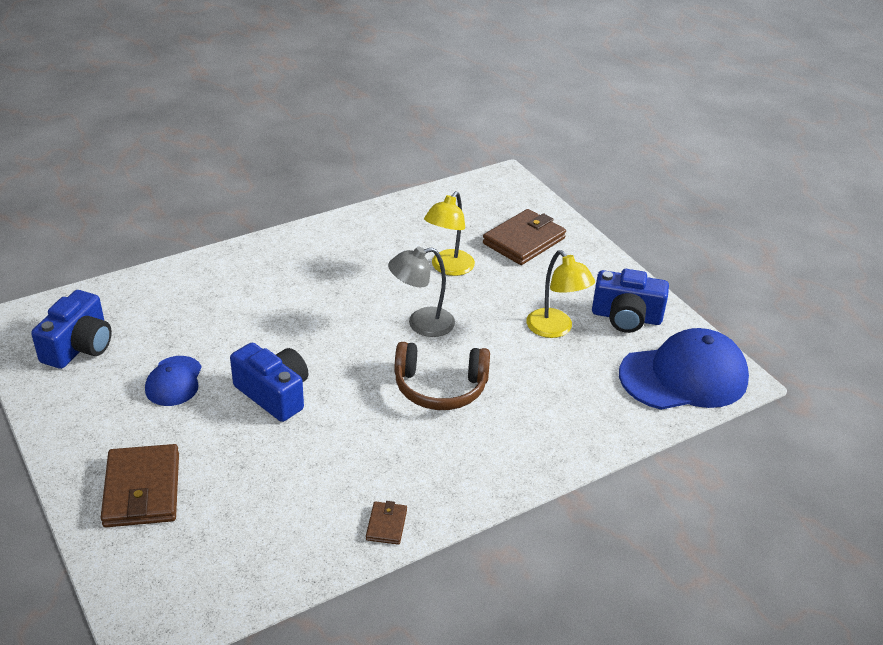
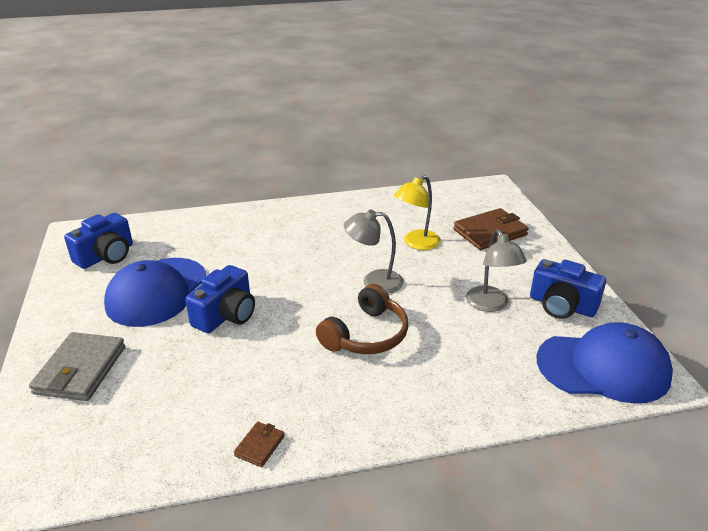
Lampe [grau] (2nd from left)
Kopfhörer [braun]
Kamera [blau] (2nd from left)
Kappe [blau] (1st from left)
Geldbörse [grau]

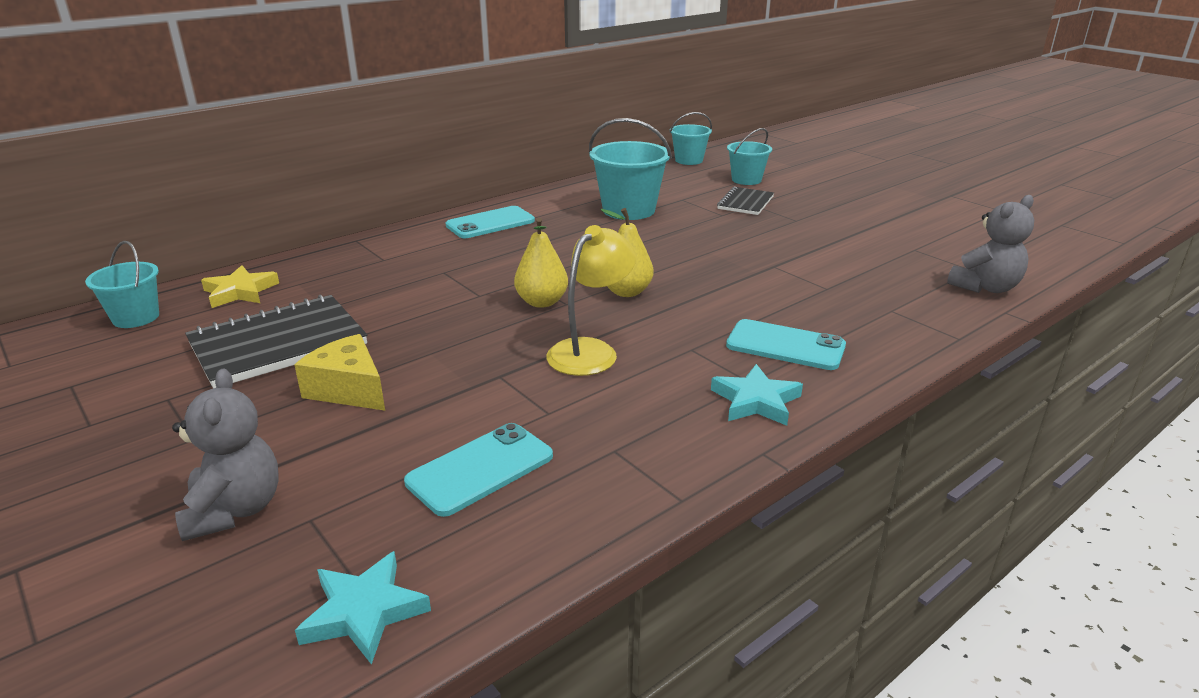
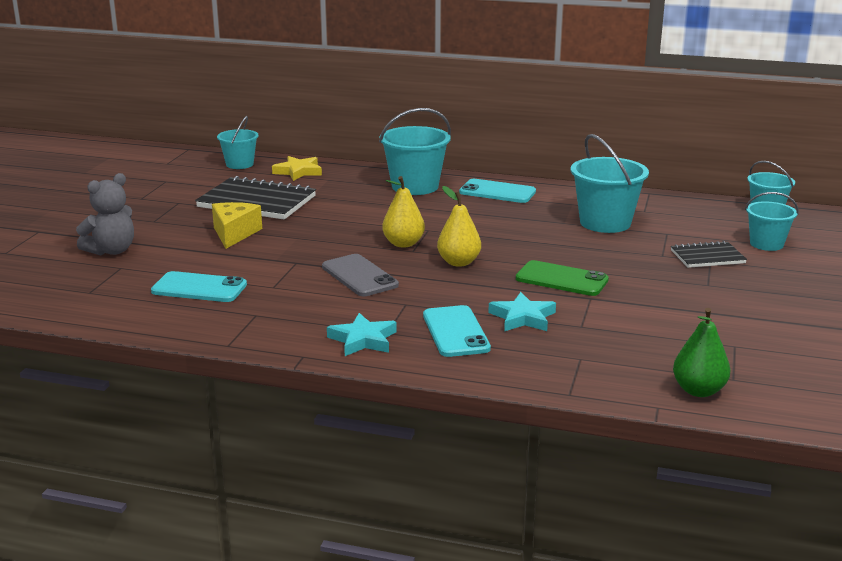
Birne [grün]
Handy [grau]
Stern [türkis] (2nd from left)
Eimer [türkis] (2nd from left)
Handy [grün]

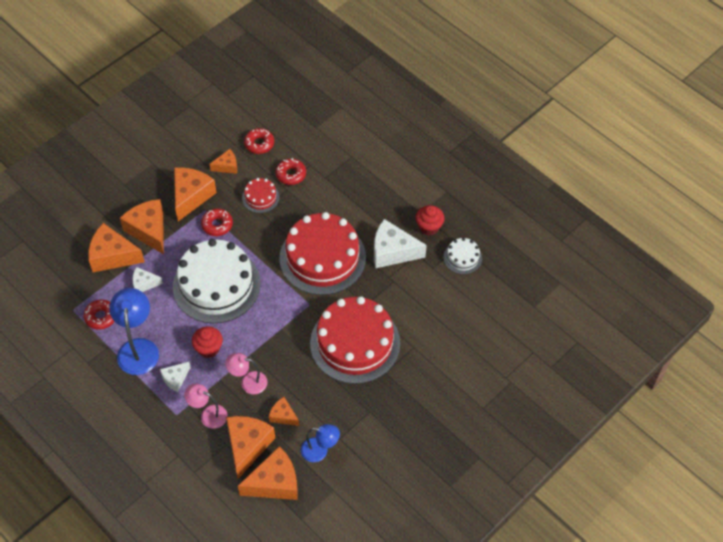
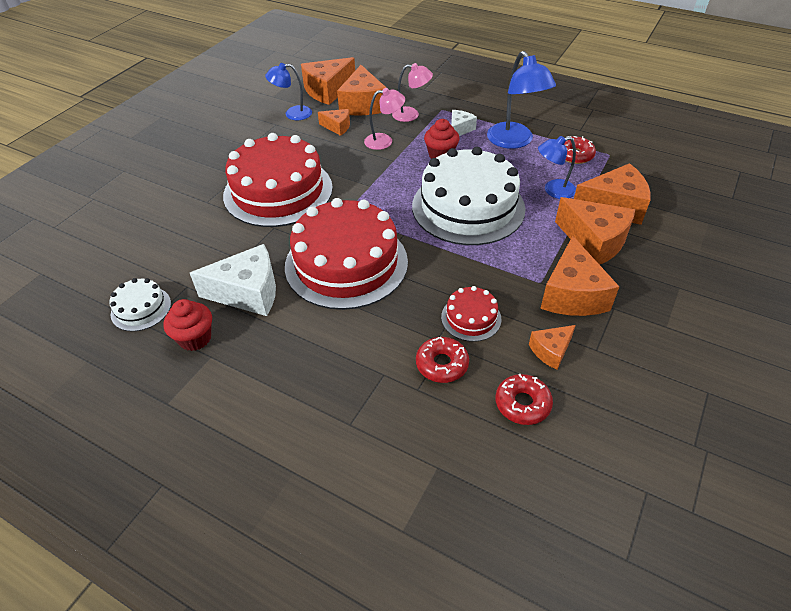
Donut [rot] (2nd from left in the first image)
Lampe [blau] (3rd from left)

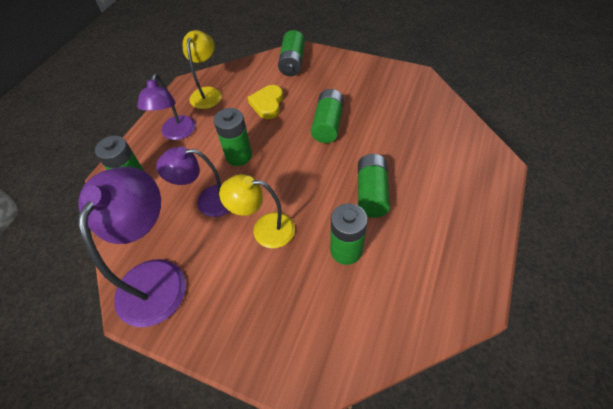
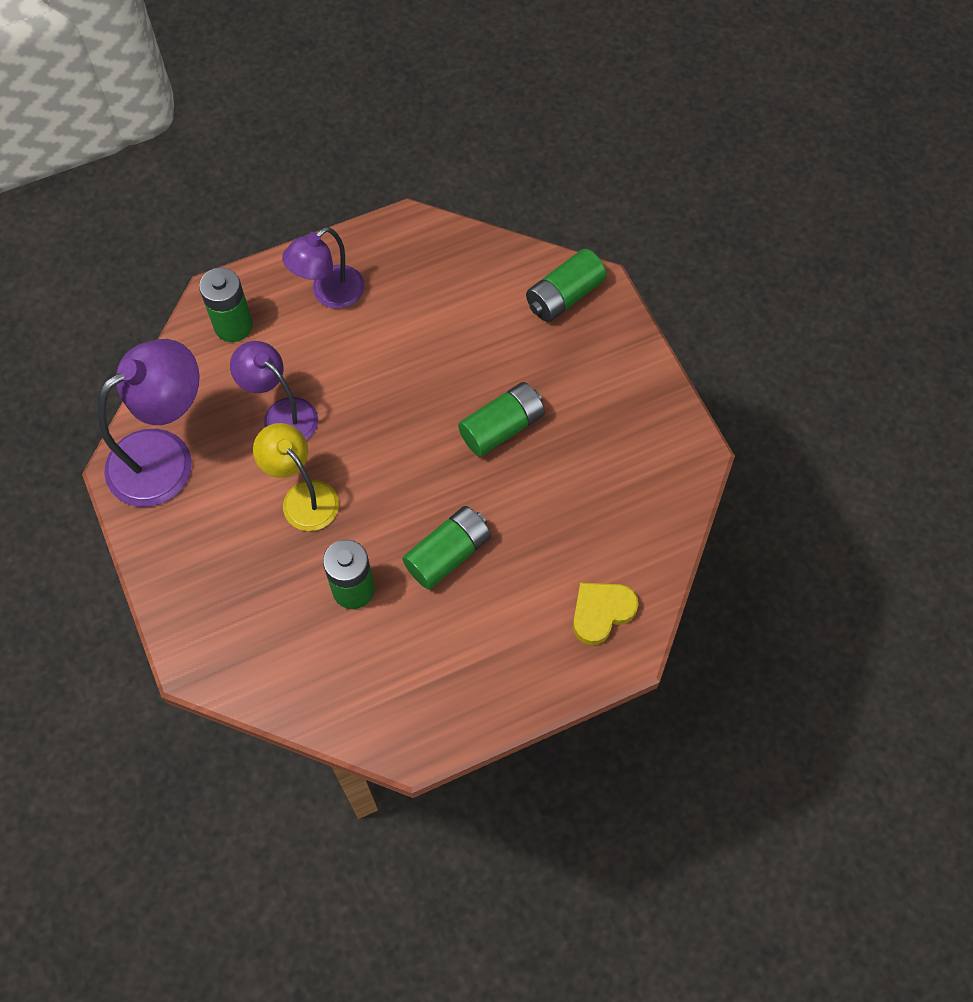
Lampe [gelb] (1st from left in the first image)
Herz [gelb]
Batterie [grün] (2nd from left in the first image)

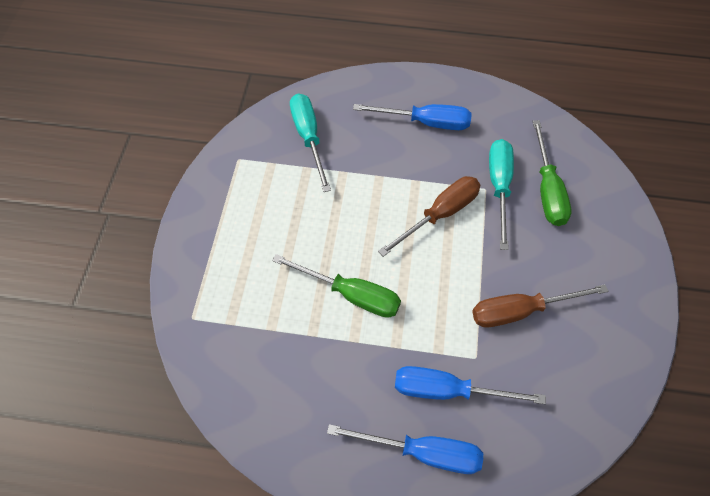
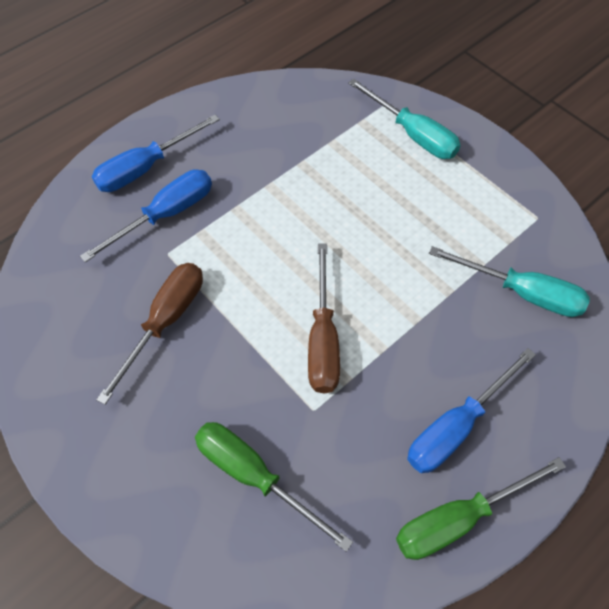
Schraubenzieher [türkis] (1st from left)
Schraubenzieher [grün] (2nd from left)

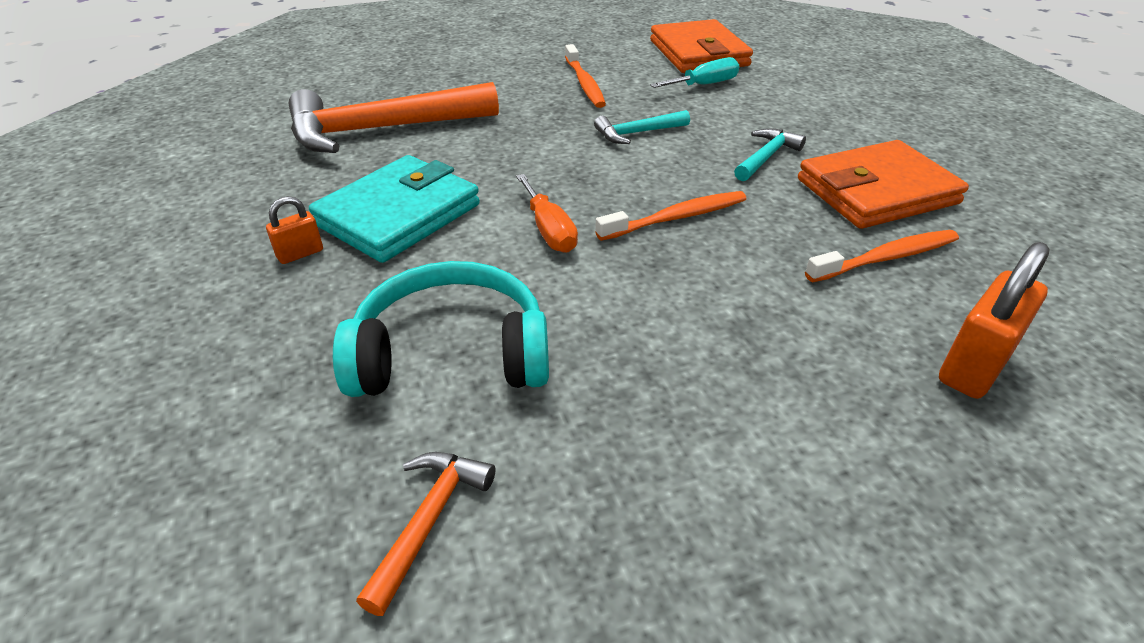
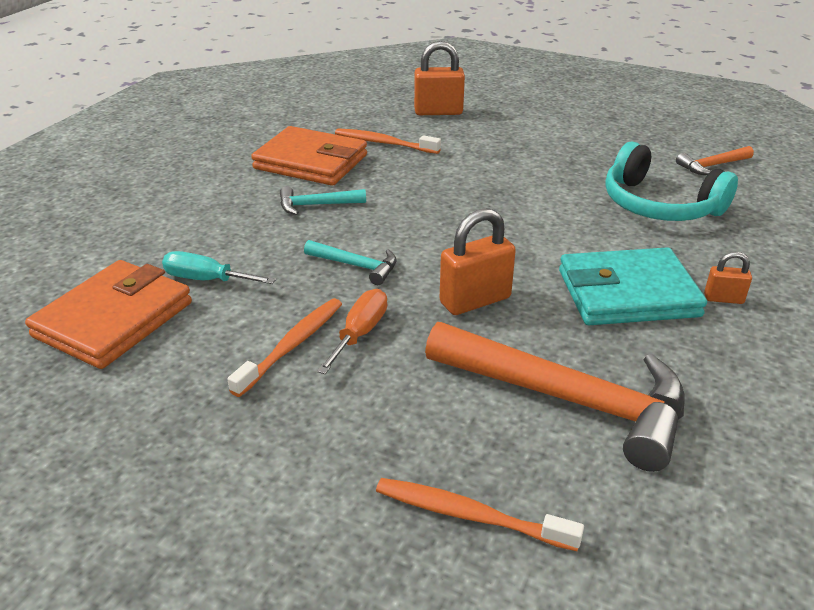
Schraubenzieher [orange]
Zahnbürste [orange] (3rd from left)
Vorhängeschloss [orange] (2nd from left)

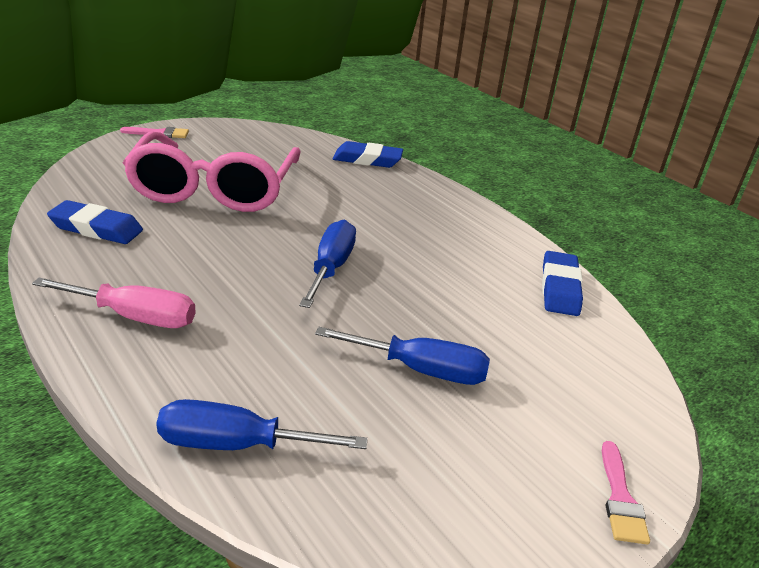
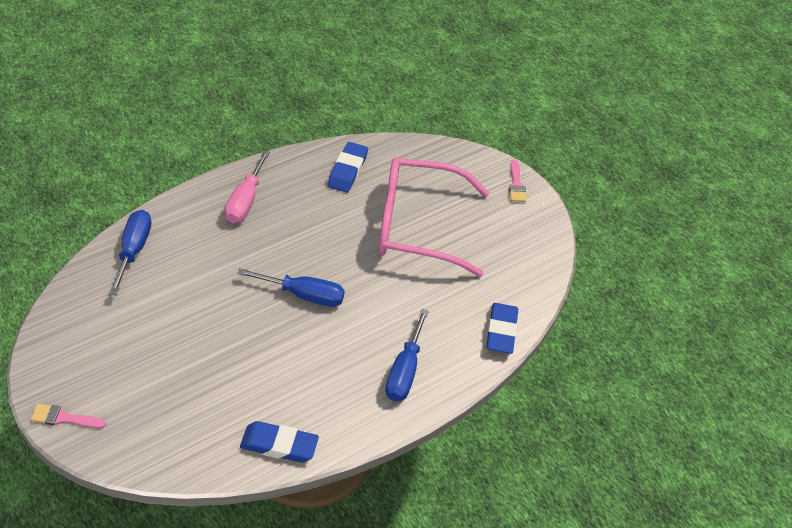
Schraubenzieher [blau] (3rd from left)

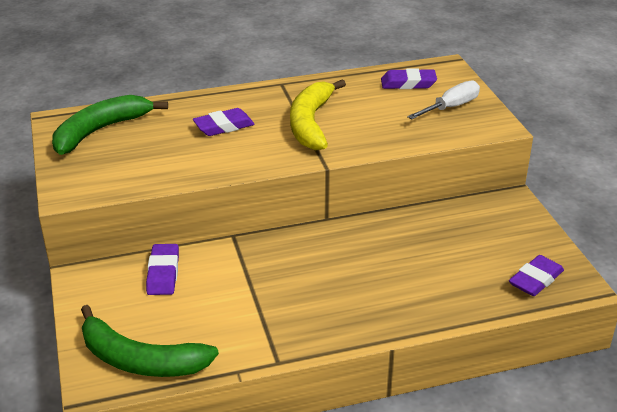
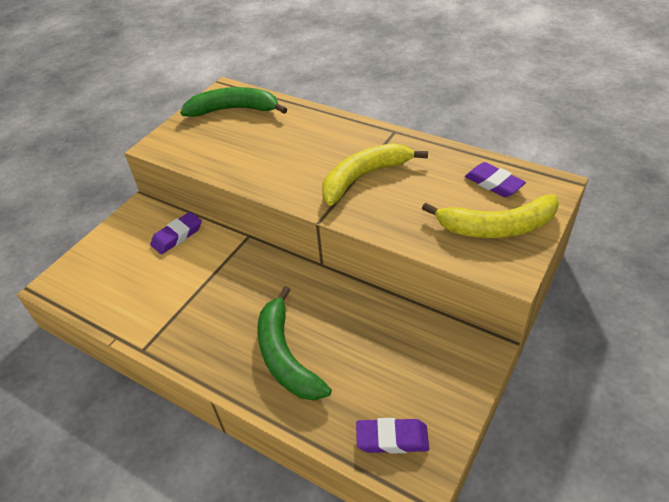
Banane [gelb] (2nd from left)
Radiergummi [lila] (2nd from left in the first image)
Banane [grün] (2nd from left)

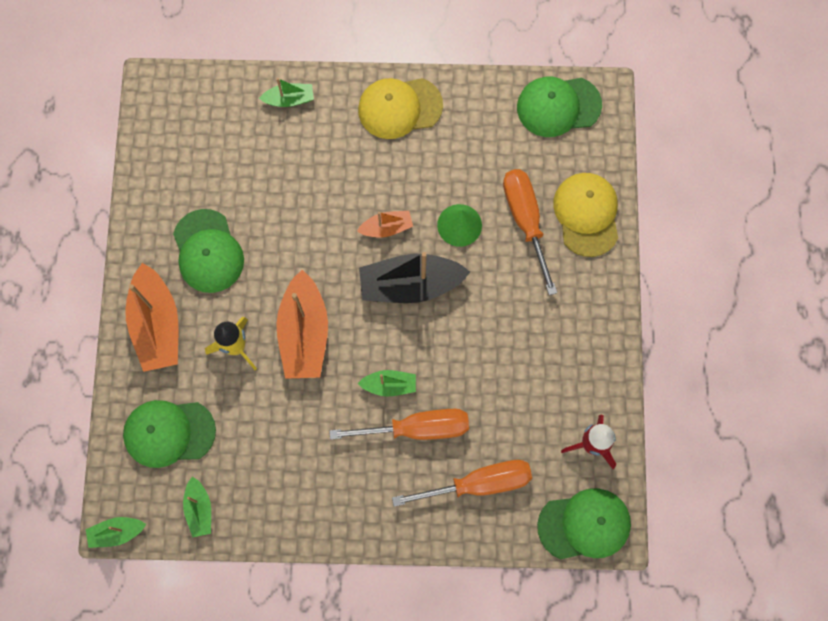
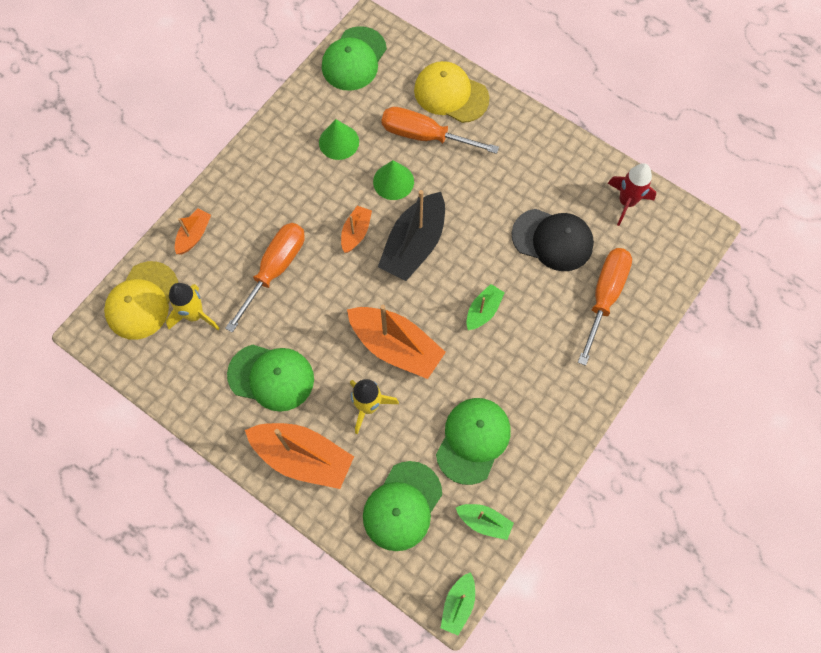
Boot [orange] (1st from left)
Kappe [gelb] (1st from left)
Schraubenzieher [orange] (1st from left)
Kappe [grün] (4th from left)
Kegel [grün] (1st from left)
Kappe [schwarz]
Rakete [gelb] (1st from left)

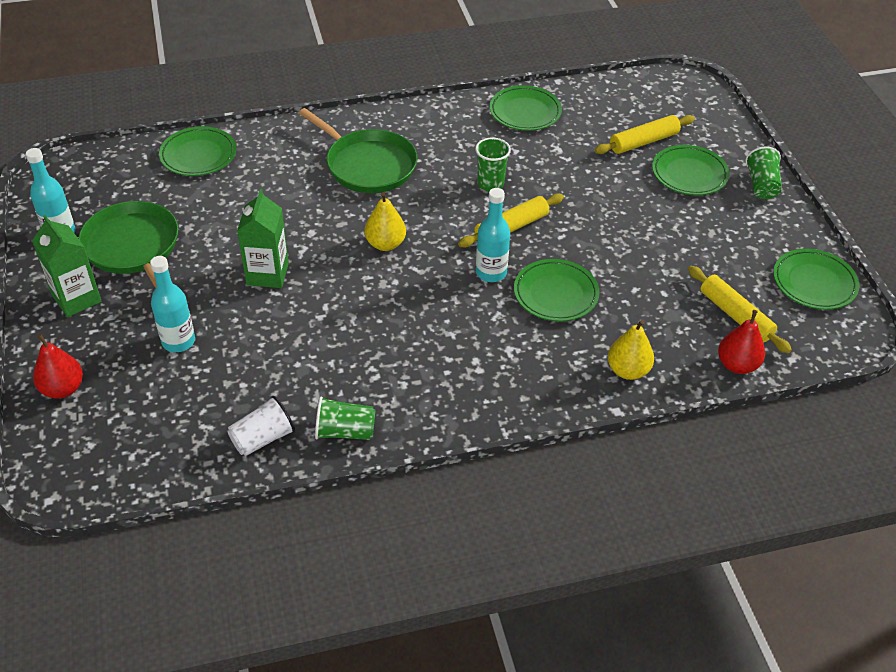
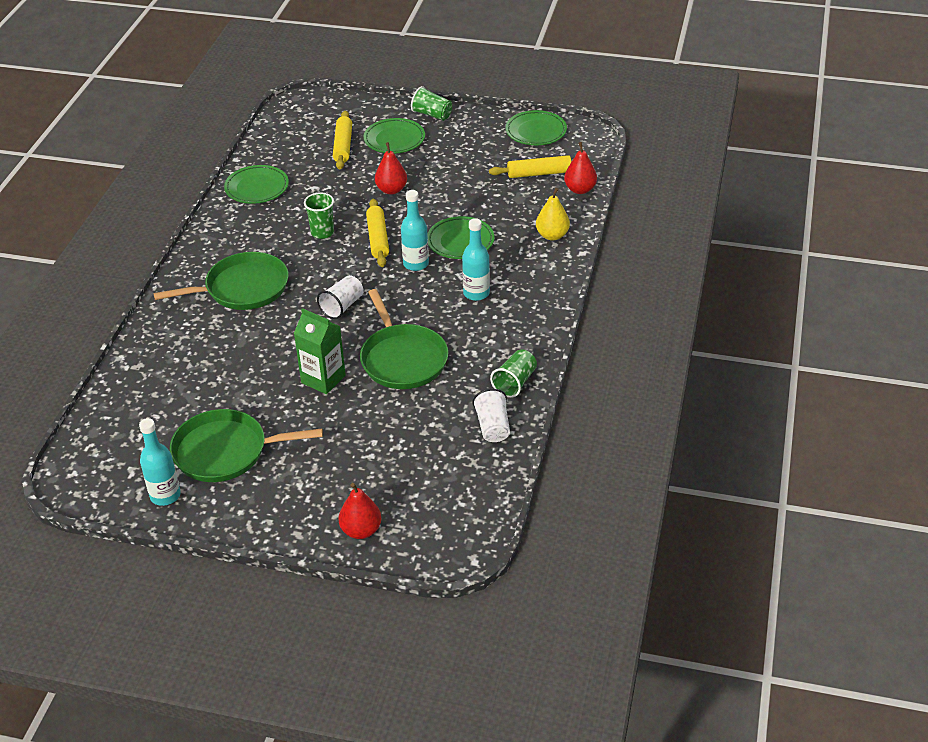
Teller [grün] (1st from left in the first image)
Becher [weiß] (1st from left)
Getränkekarton [grün] (1st from left in the first image)
Flasche [türkis] (3rd from left)
Birne [rot] (2nd from left)
Pfanne [grün] (3rd from left)

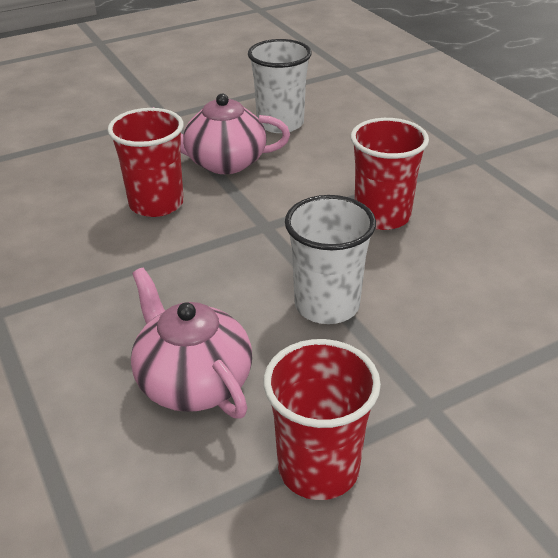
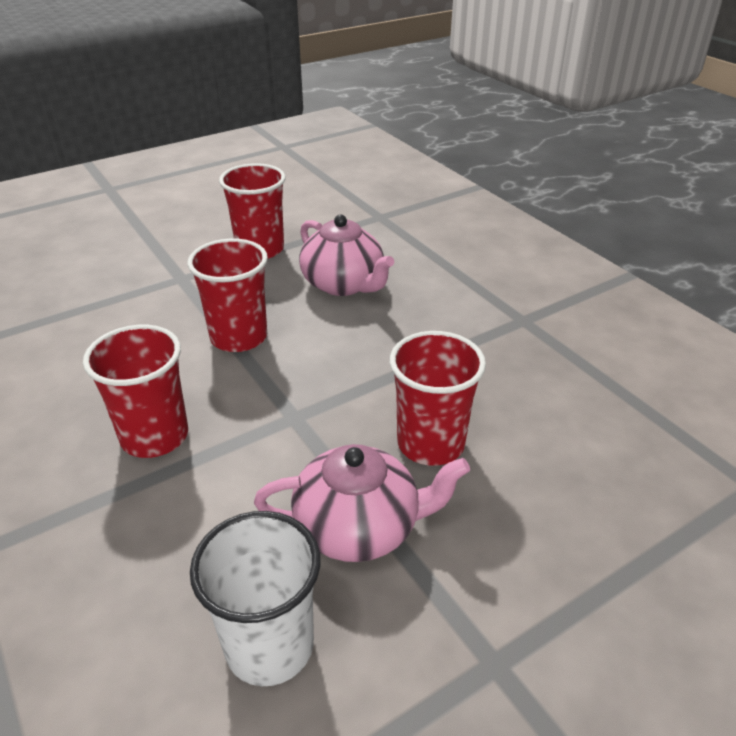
Becher [rot] (2nd from left)

